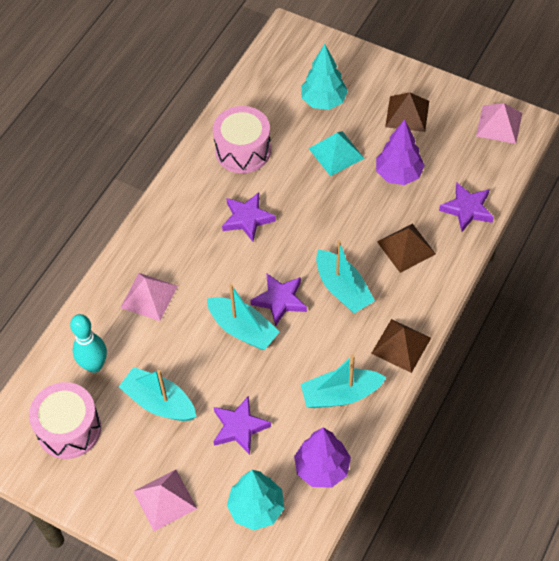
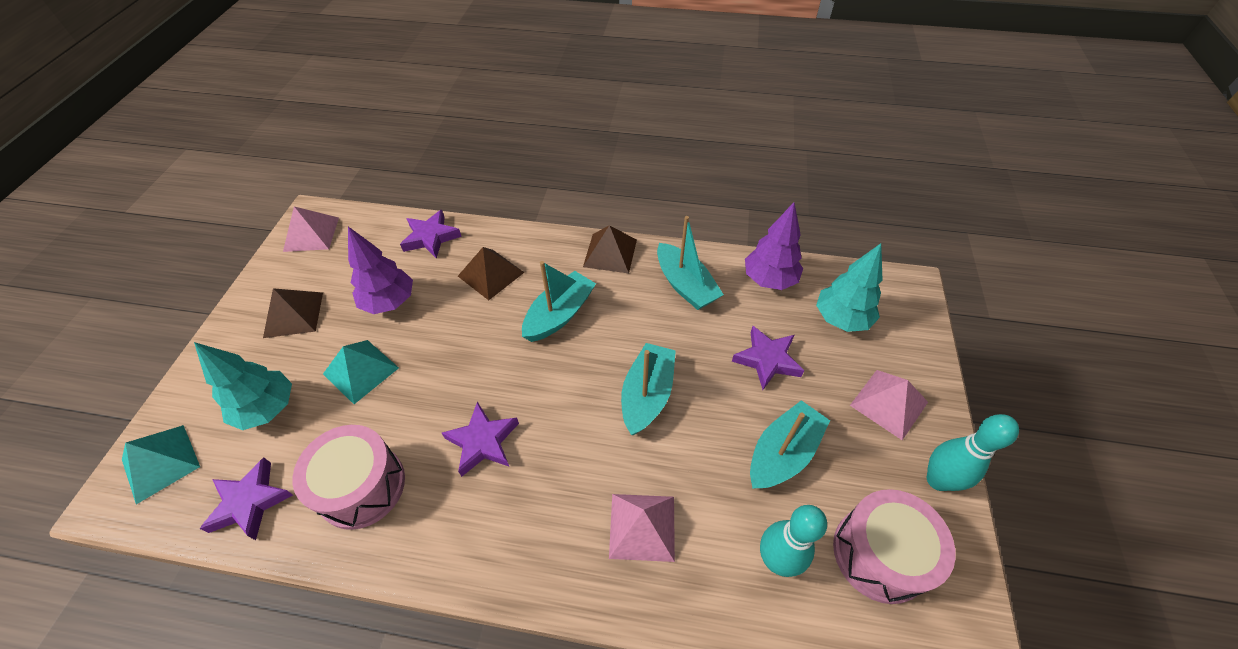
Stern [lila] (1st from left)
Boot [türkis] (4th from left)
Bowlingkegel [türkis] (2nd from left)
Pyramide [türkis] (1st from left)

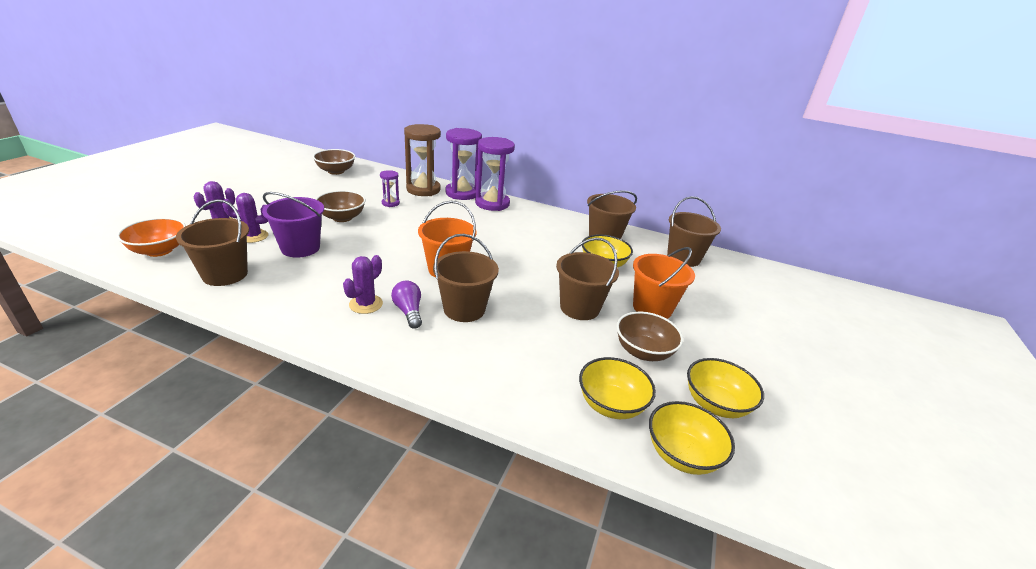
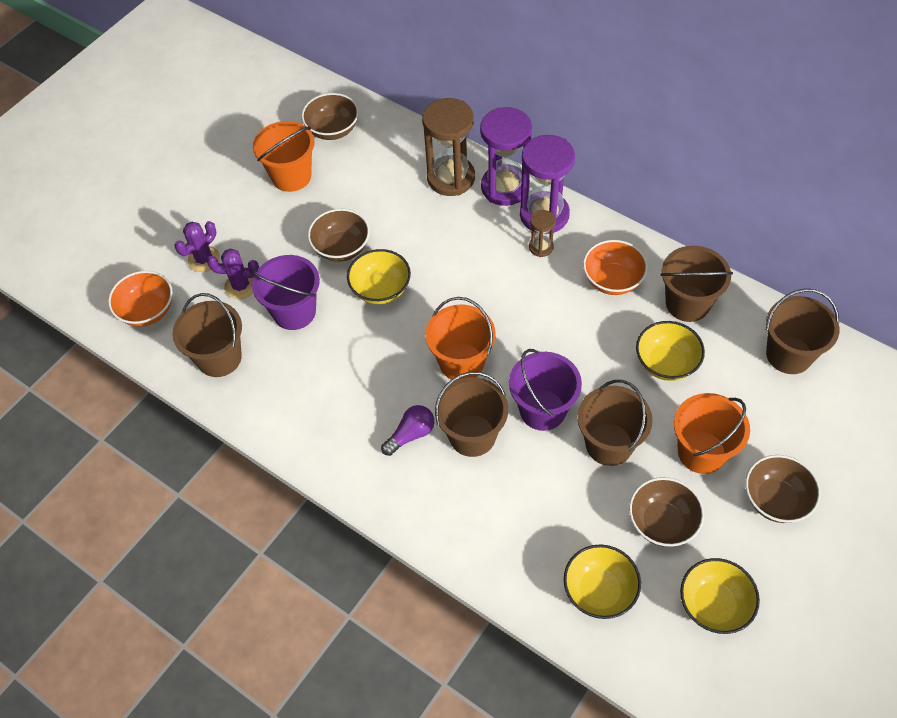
Sanduhr [lila] (1st from left in the first image)
Kaktus [lila] (3rd from left in the first image)
Glühbirne [lila]
Schüssel [gelb] (1st from left)
Eimer [orange] (1st from left)
Sanduhr [braun] (2nd from left)
Schüssel [orange] (2nd from left)
Eimer [lila] (2nd from left)
Schüssel [braun] (4th from left)

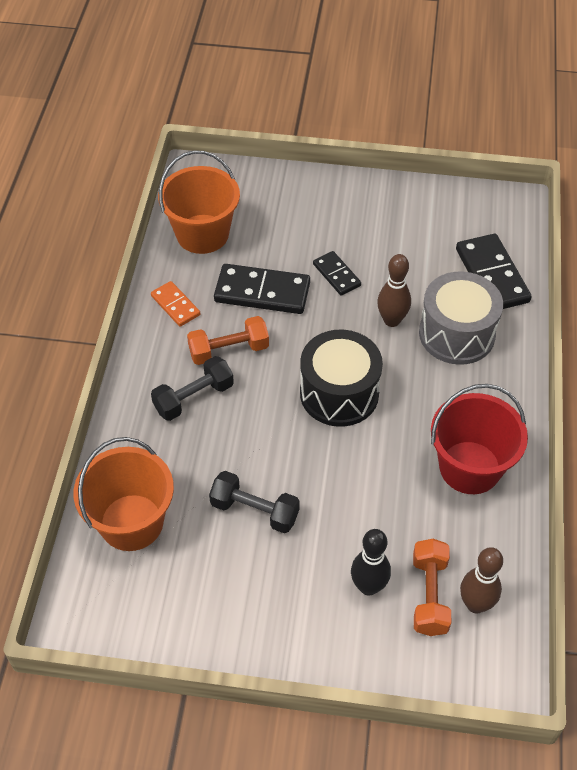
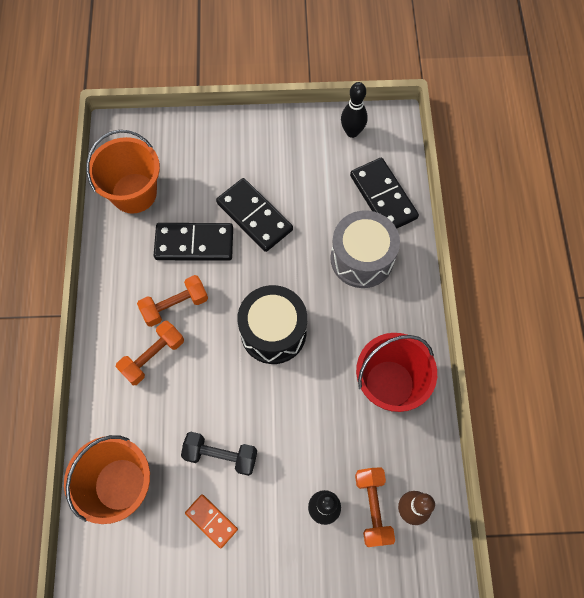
Dominostein [schwarz] (2nd from left)
Bowlingkegel [braun] (1st from left in the first image)
Dominostein [orange]
Hantel [orange] (1st from left)
Bowlingkegel [schwarz] (2nd from left)

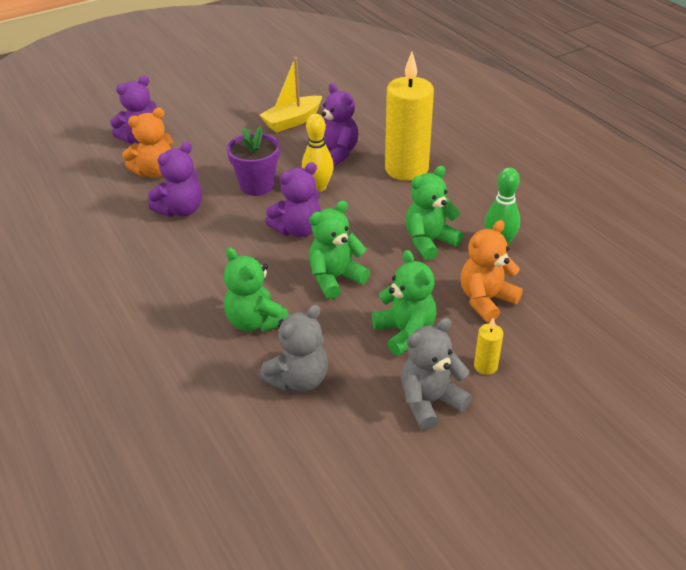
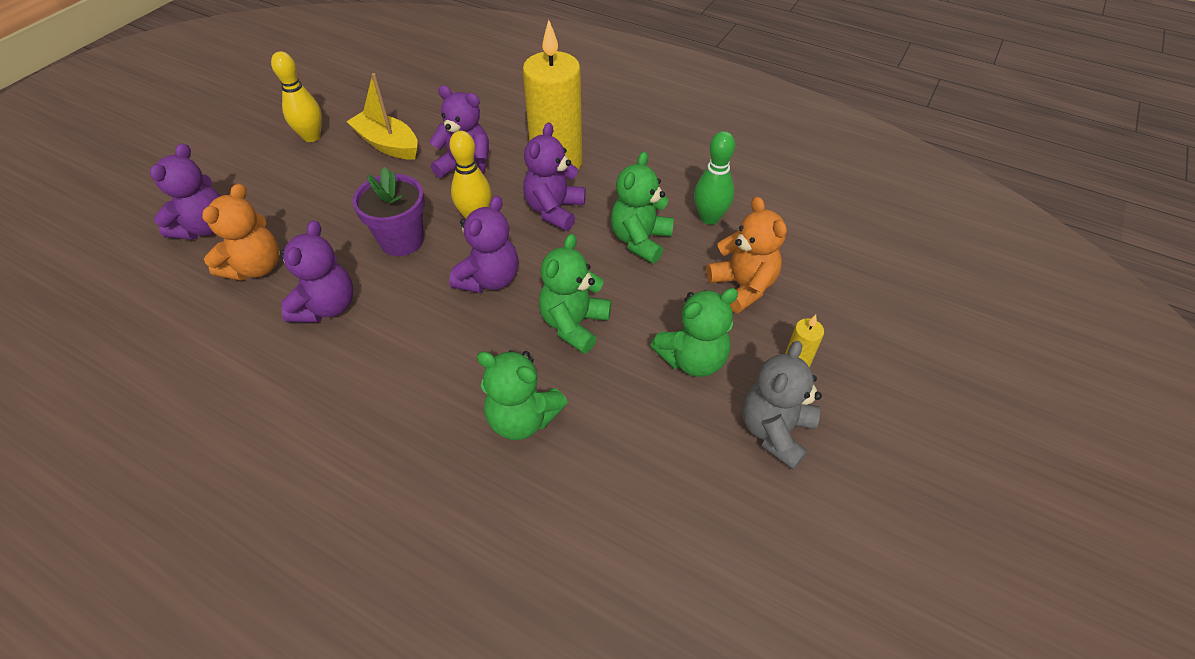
Boot [gelb]
Teddybär [orange] (2nd from left)
Teddybär [grün] (4th from left)
Teddybär [grau] (1st from left in the first image)
Bowlingkegel [gelb] (1st from left)
Teddybär [lila] (5th from left)

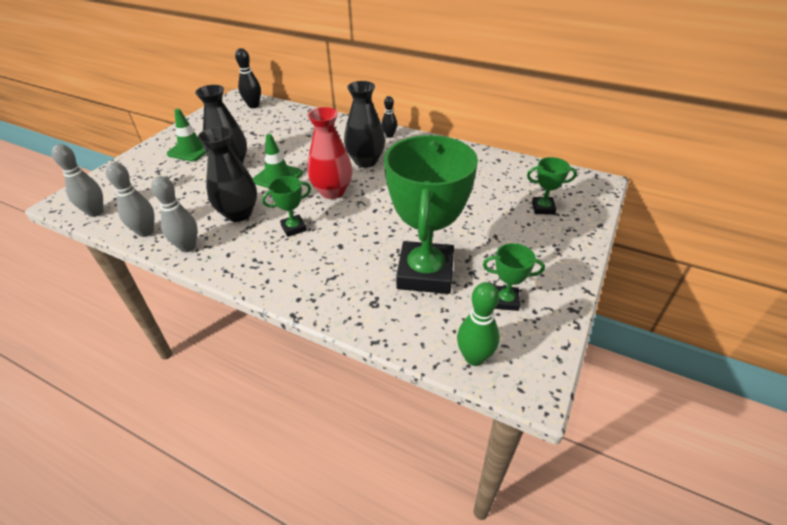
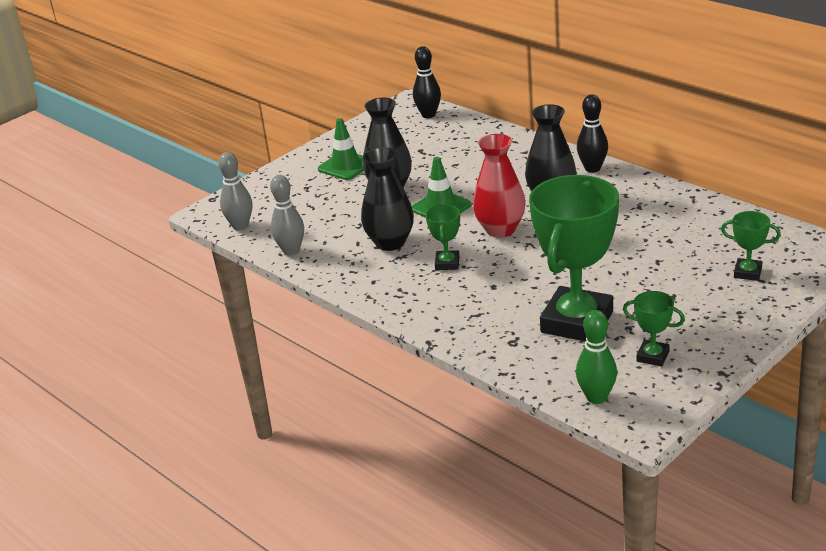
Bowlingkegel [schwarz] (2nd from left)
Bowlingkegel [grau] (3rd from left in the first image)
Pokal [grün] (1st from left)

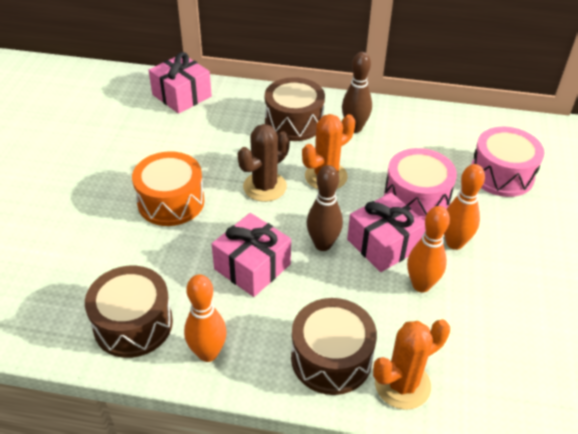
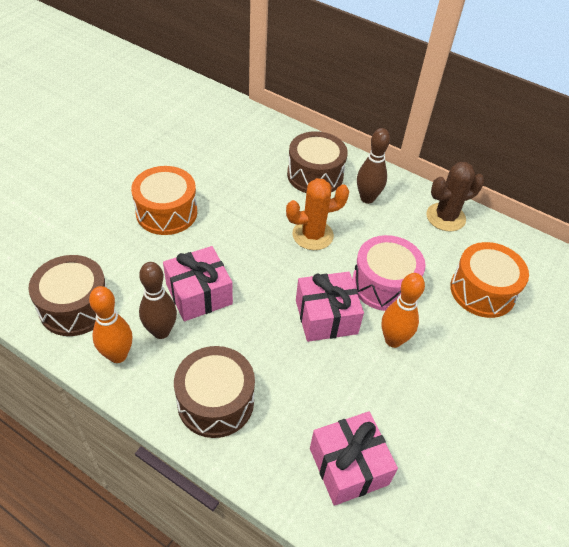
Geschenk [rosa] (3rd from left)
Kaktus [braun]
Trommel [orange] (2nd from left)
Bowlingkegel [braun] (1st from left)
Bowlingkegel [orange] (2nd from left in the first image)
Kaktus [orange] (2nd from left in the first image)

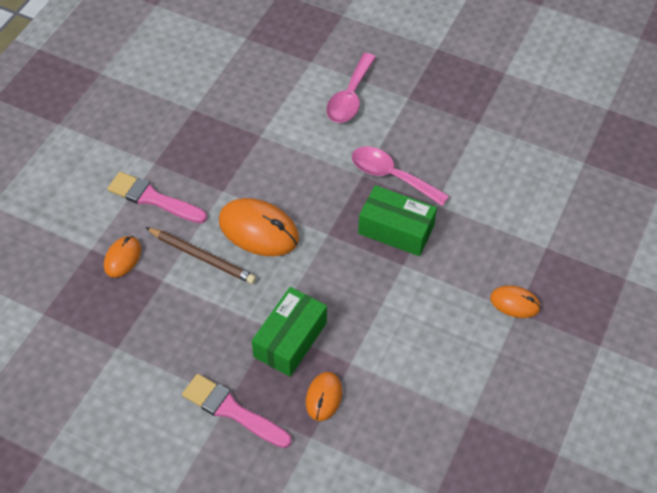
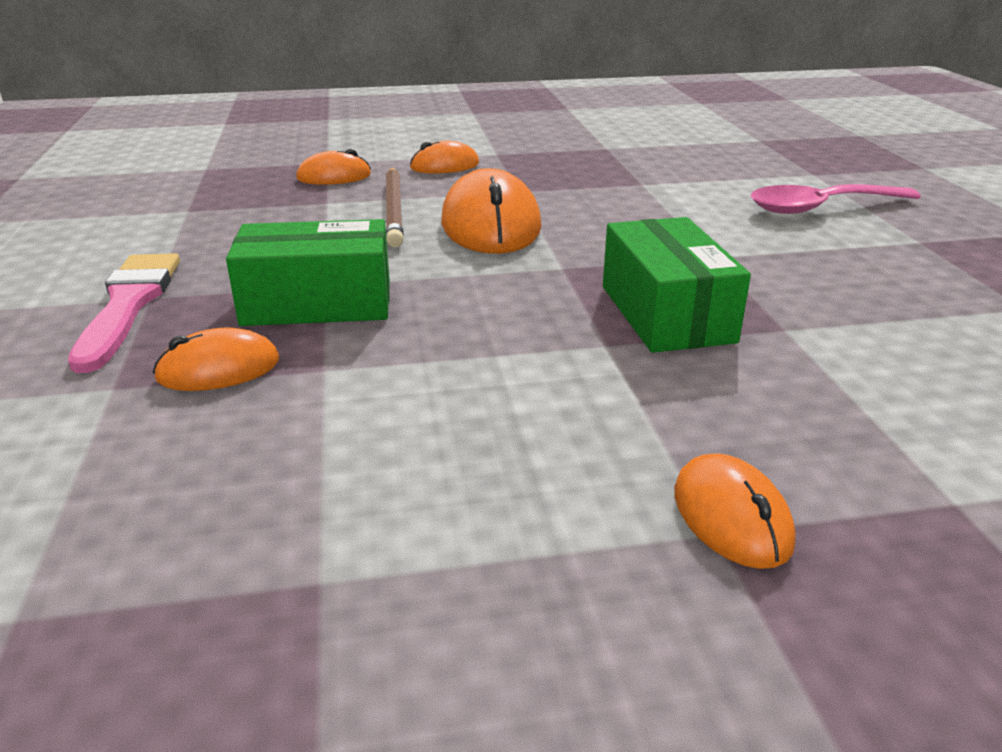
Löffel [rosa] (2nd from left in the first image)
Computermaus [orange] (3rd from left)

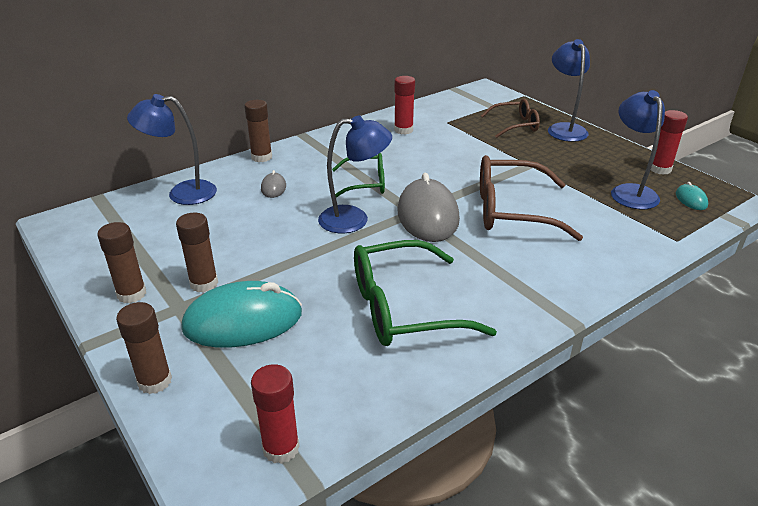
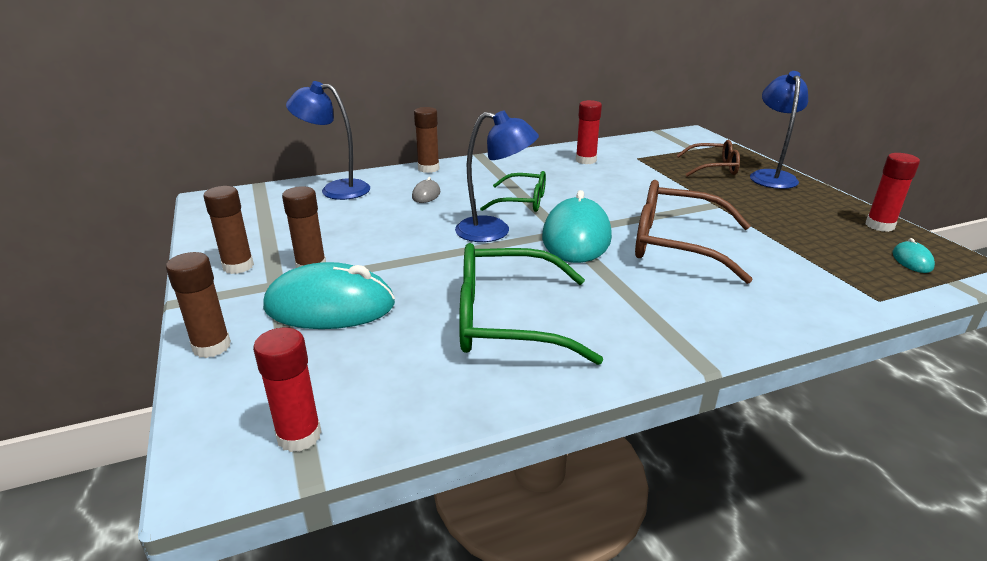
Lampe [blau] (4th from left in the first image)
Computermaus [türkis] (2nd from left)

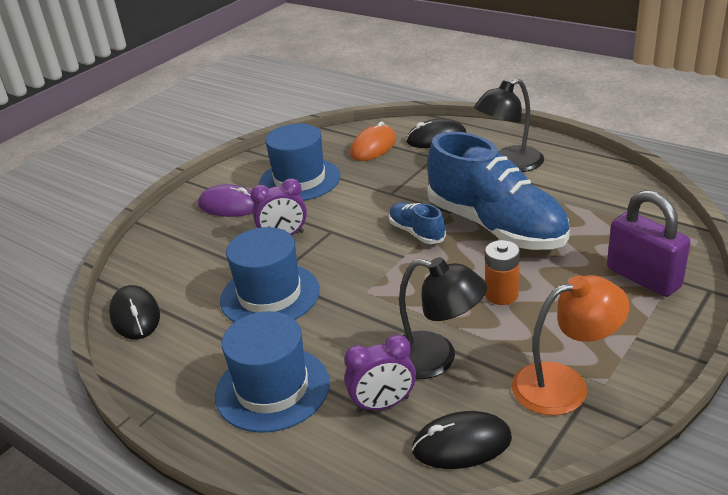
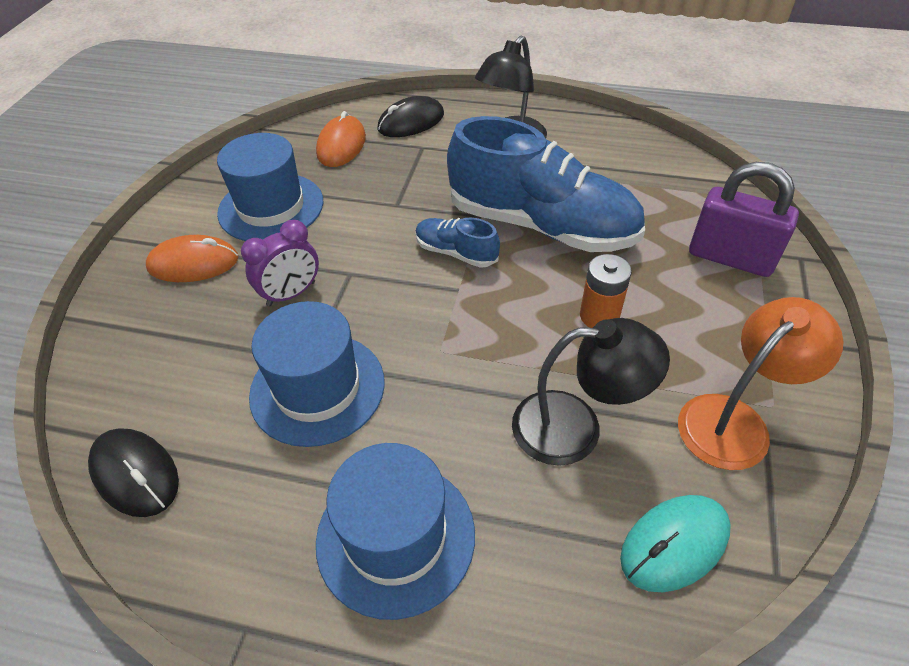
Computermaus [orange] (1st from left)
Wecker [lila] (2nd from left in the first image)
Computermaus [türkis]

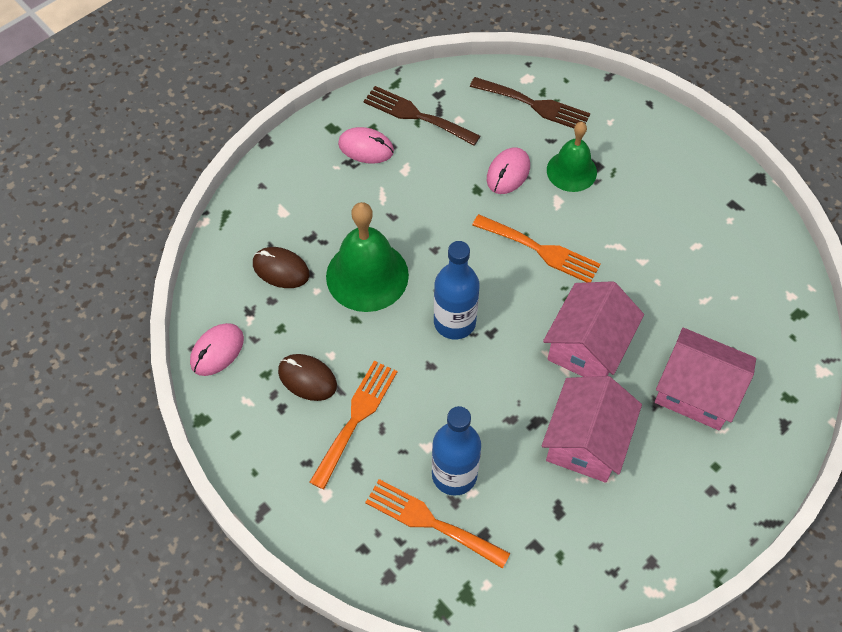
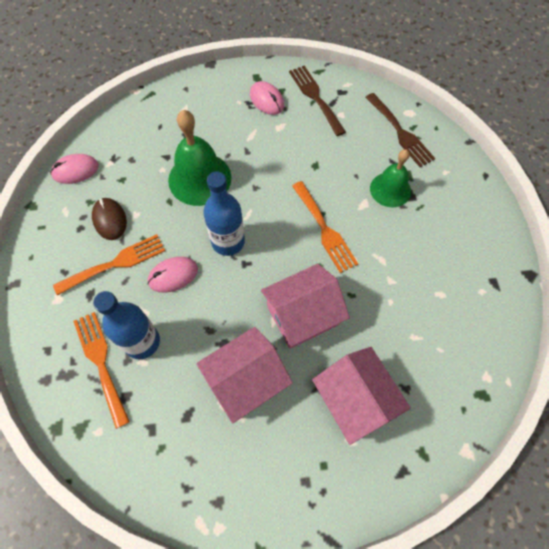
Computermaus [rosa] (2nd from left)
Computermaus [braun] (1st from left in the first image)

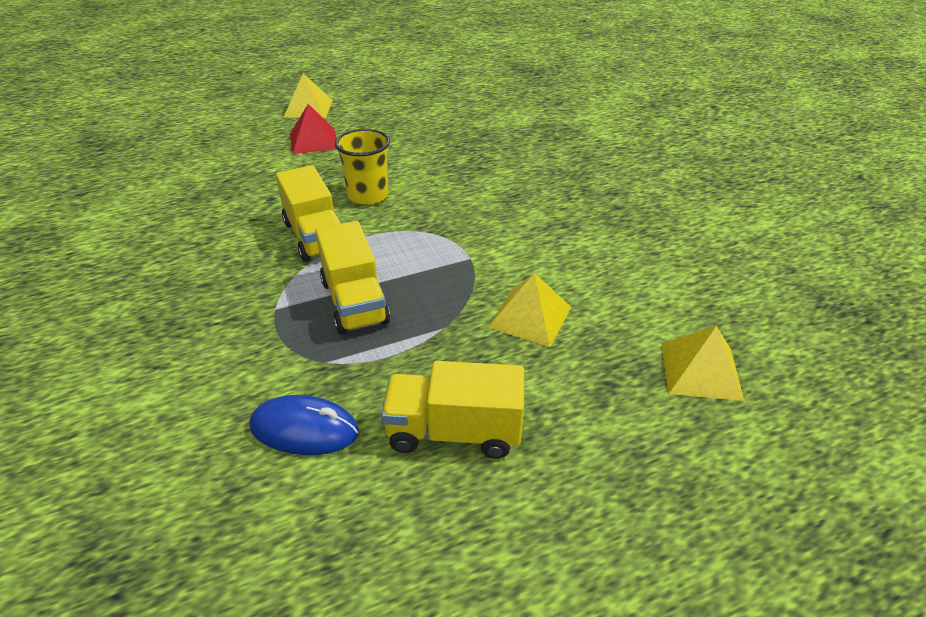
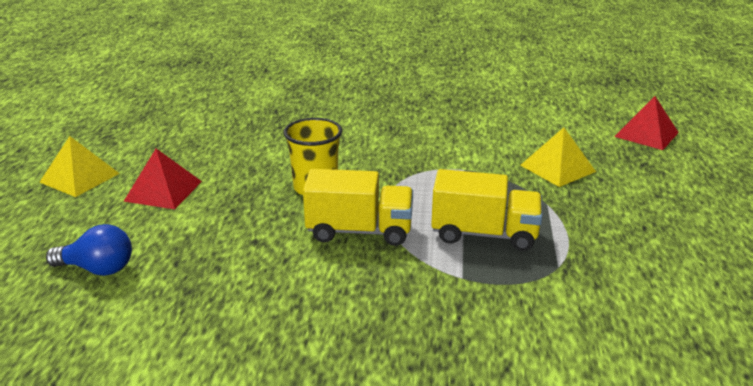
Pyramide [rot] (2nd from left)
Lastwagen [gelb] (3rd from left in the first image)
Computermaus [blau]
Glühbirne [blau]

